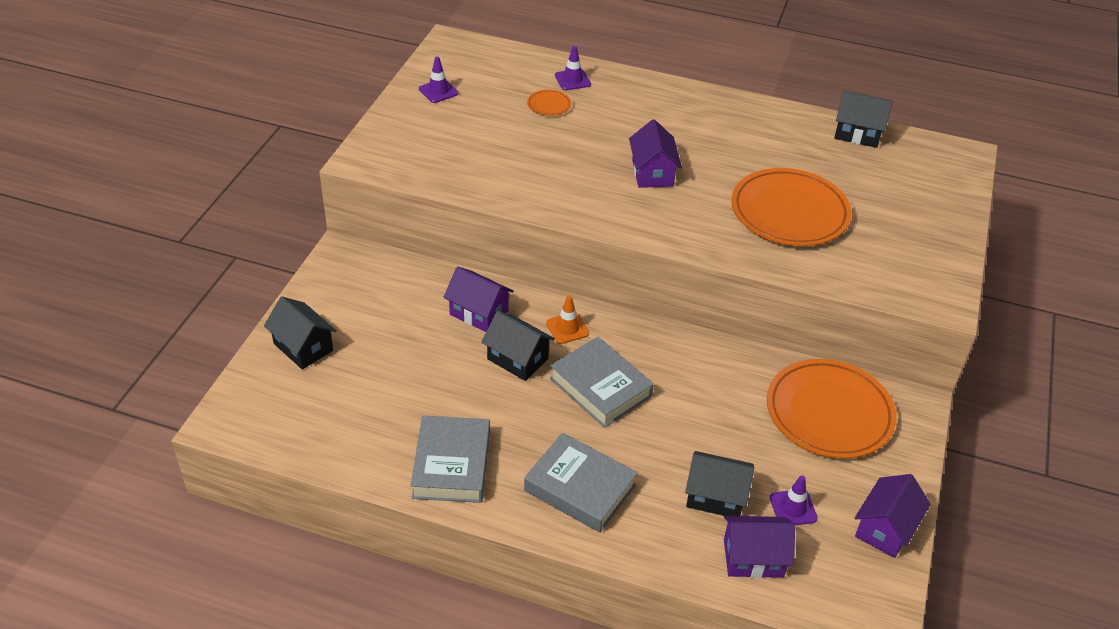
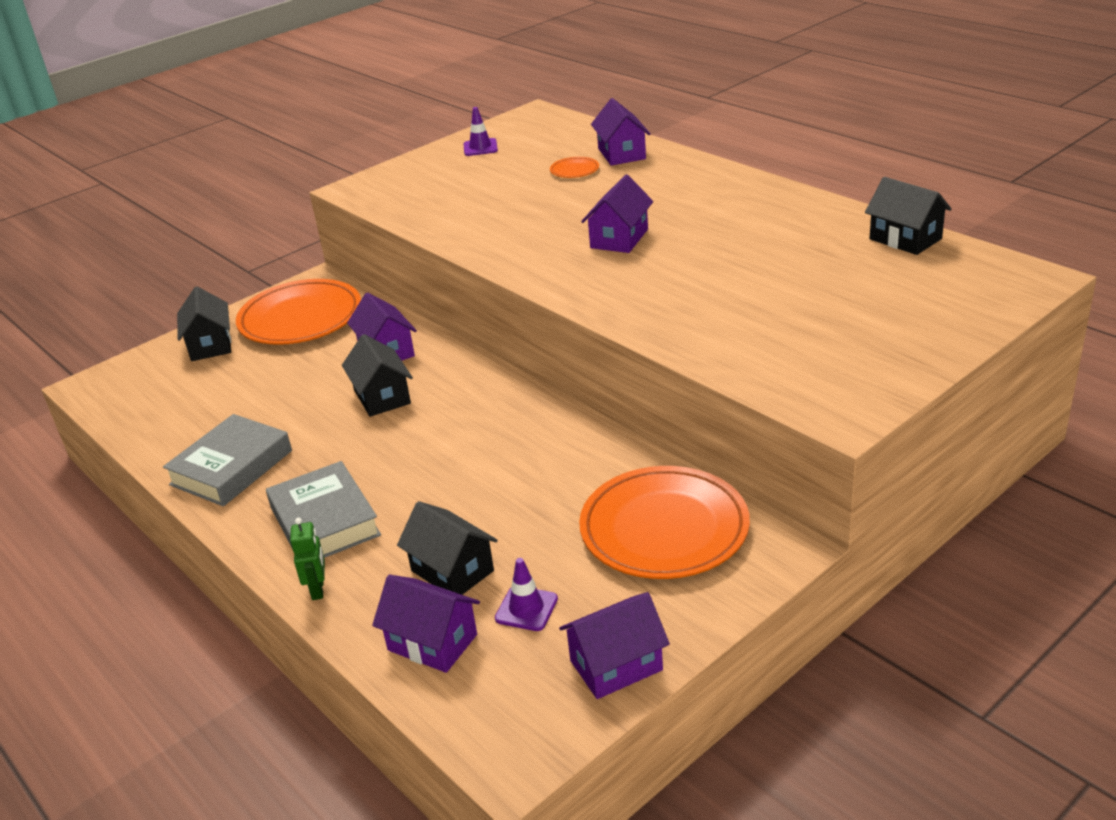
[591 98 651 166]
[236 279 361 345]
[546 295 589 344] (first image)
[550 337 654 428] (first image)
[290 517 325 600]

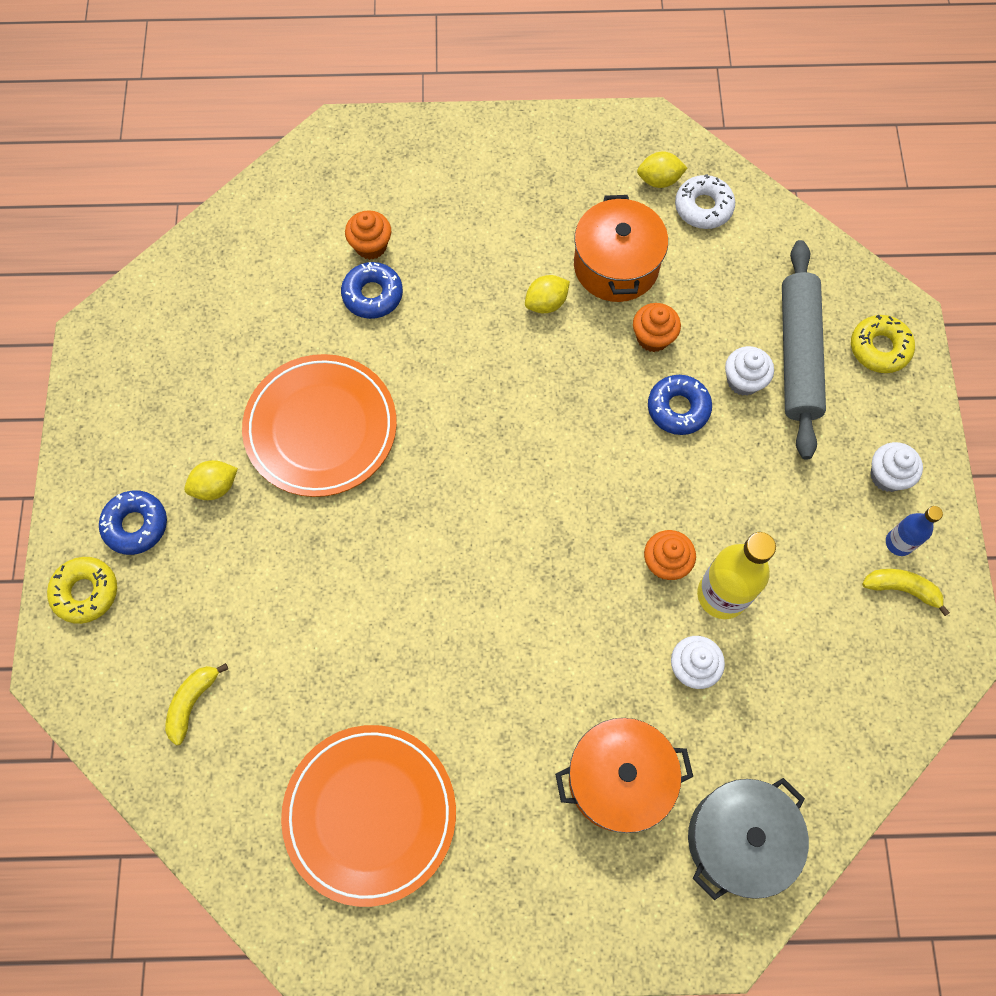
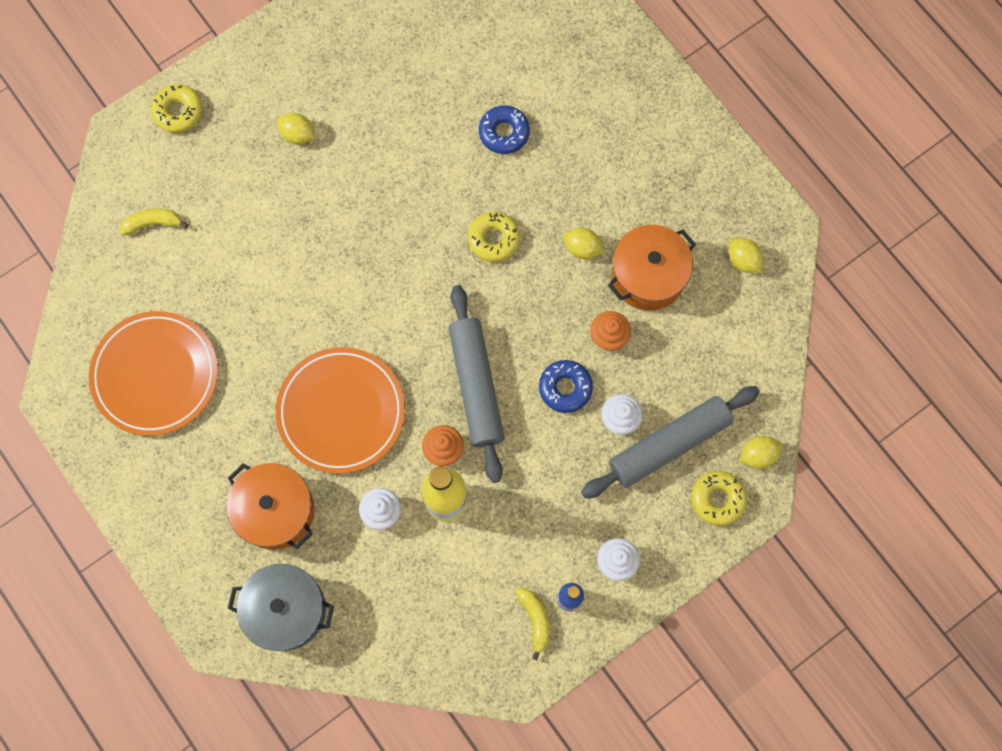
[675 174 735 229] (first image)
[345 210 391 260] (first image)
[276 347 405 474]
[99 490 167 555] (first image)
[468 212 520 262]
[448 285 504 483]
[739 436 782 469]

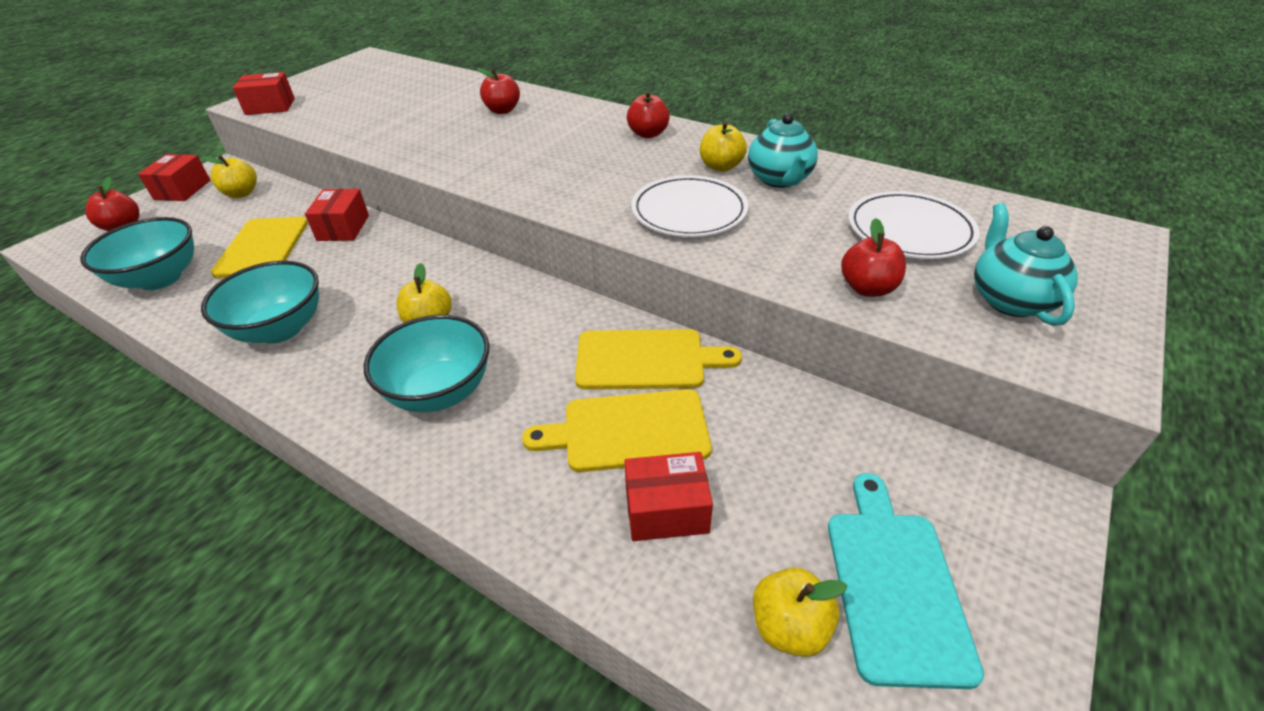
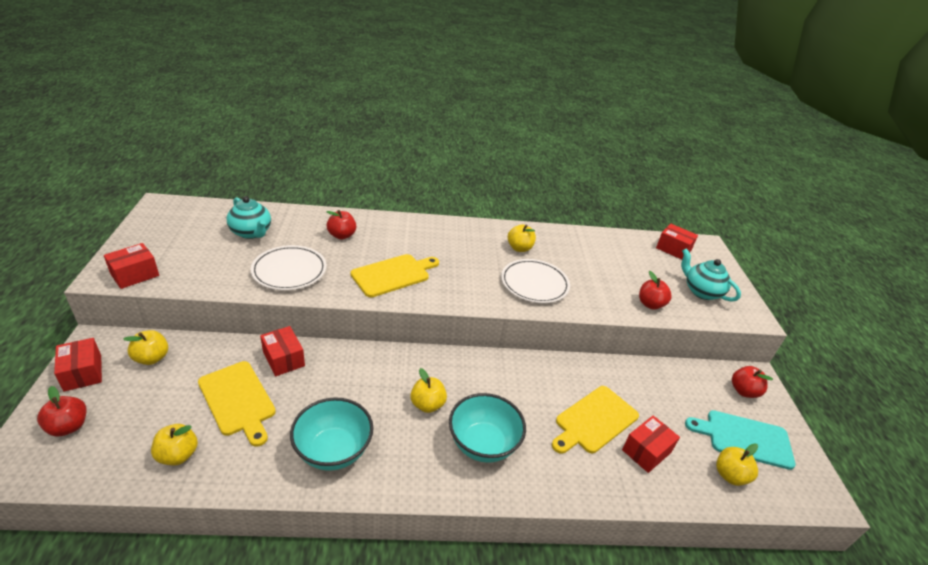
[732 366 773 398]
[226 196 271 239]
[251 245 326 290]
[151 424 198 466]
[351 254 439 297]
[685 410 796 470]
[656 224 698 260]

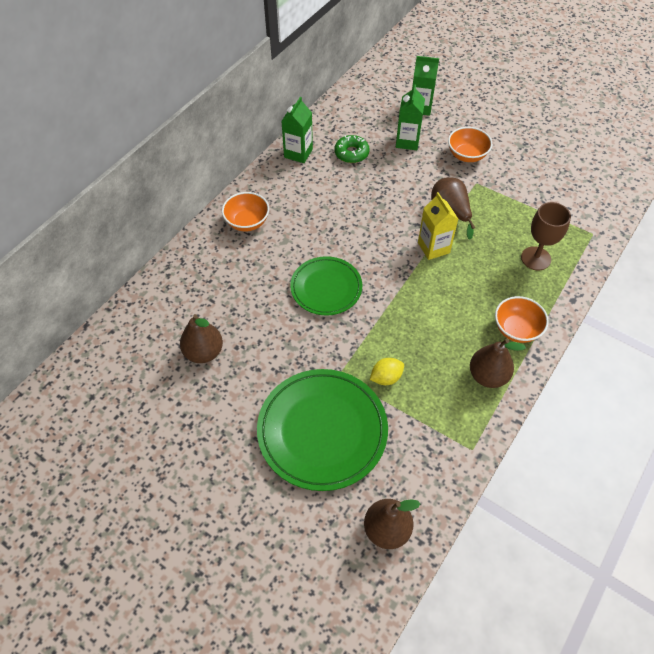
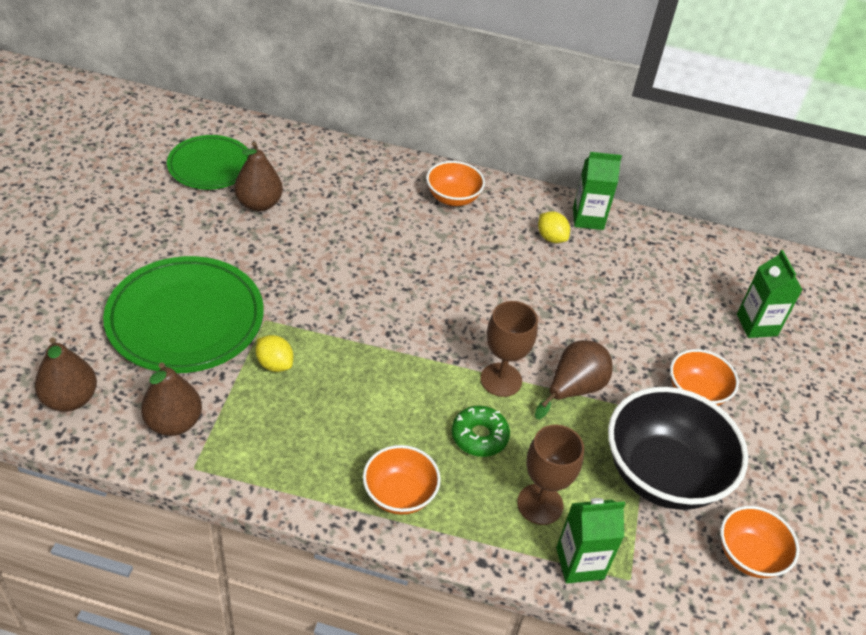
[556 498 625 583]
[452 406 510 457]
[480 301 538 397]
[167 135 249 190]
[141 362 202 436]
[538 212 570 243]
[608 387 748 510]
[721 506 799 578]

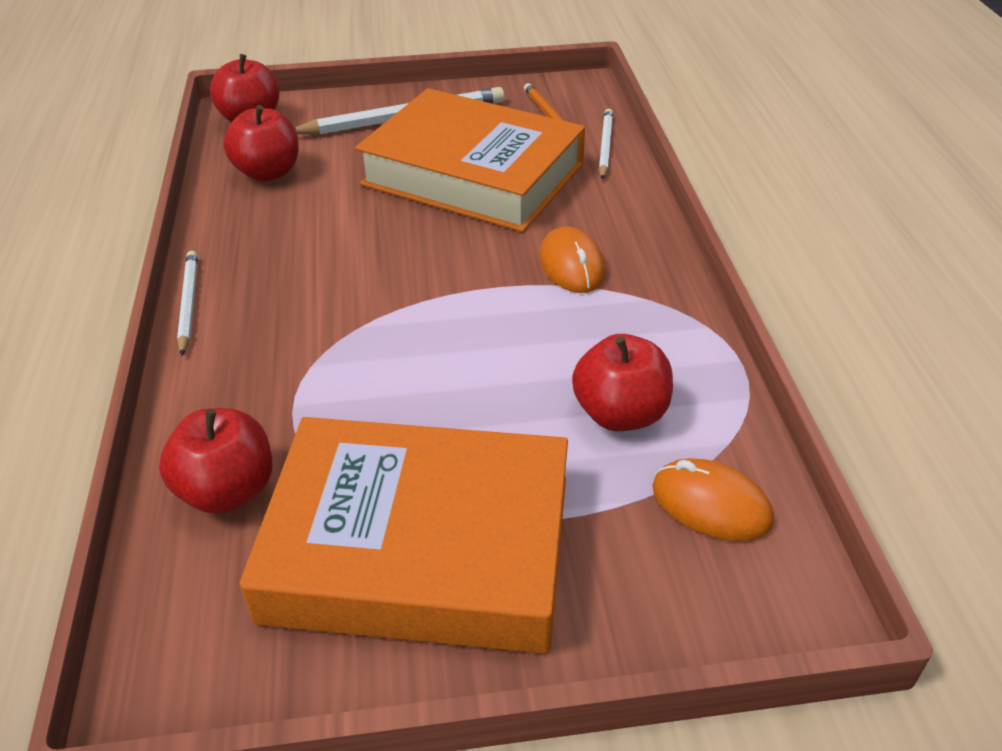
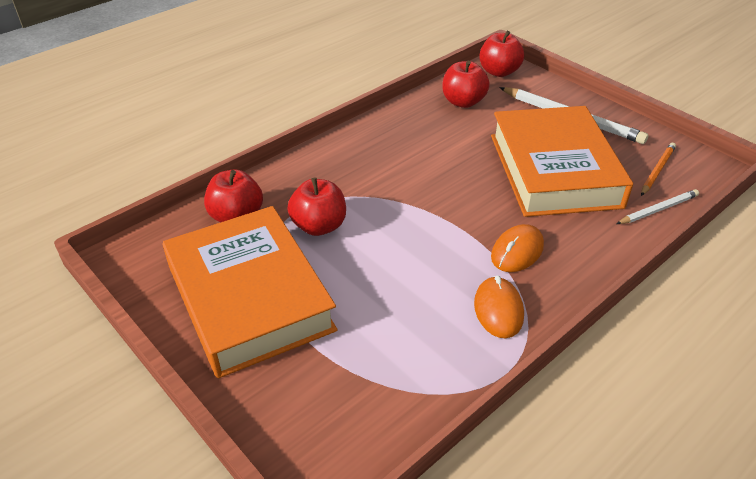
[177 251 198 356] (first image)
[287 177 346 236]
[474 275 524 338]

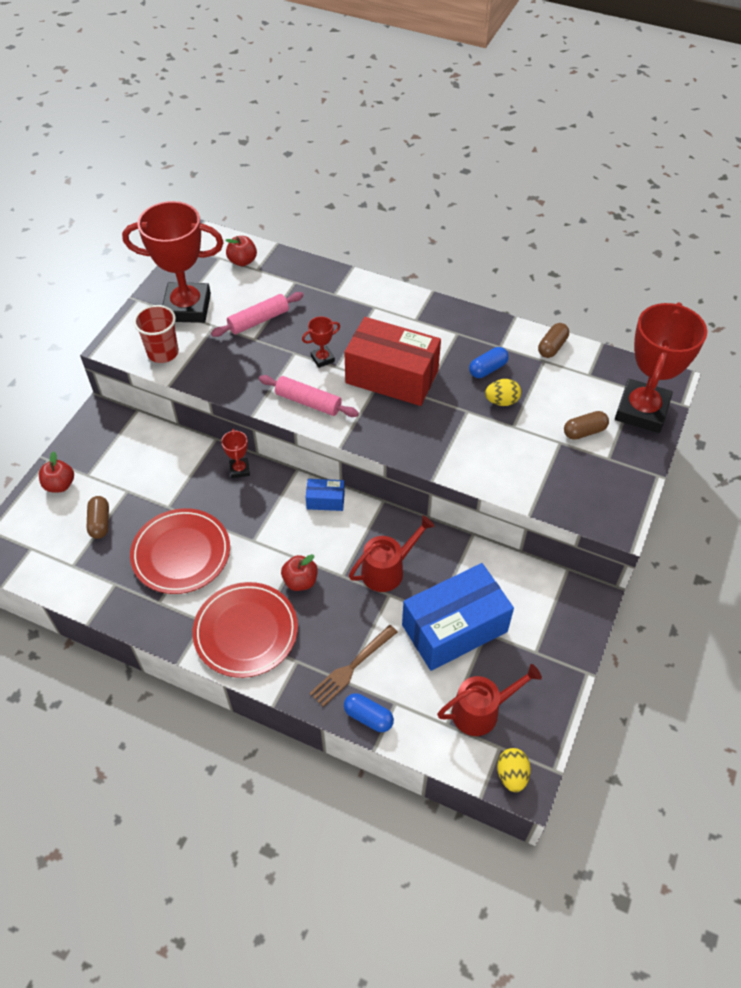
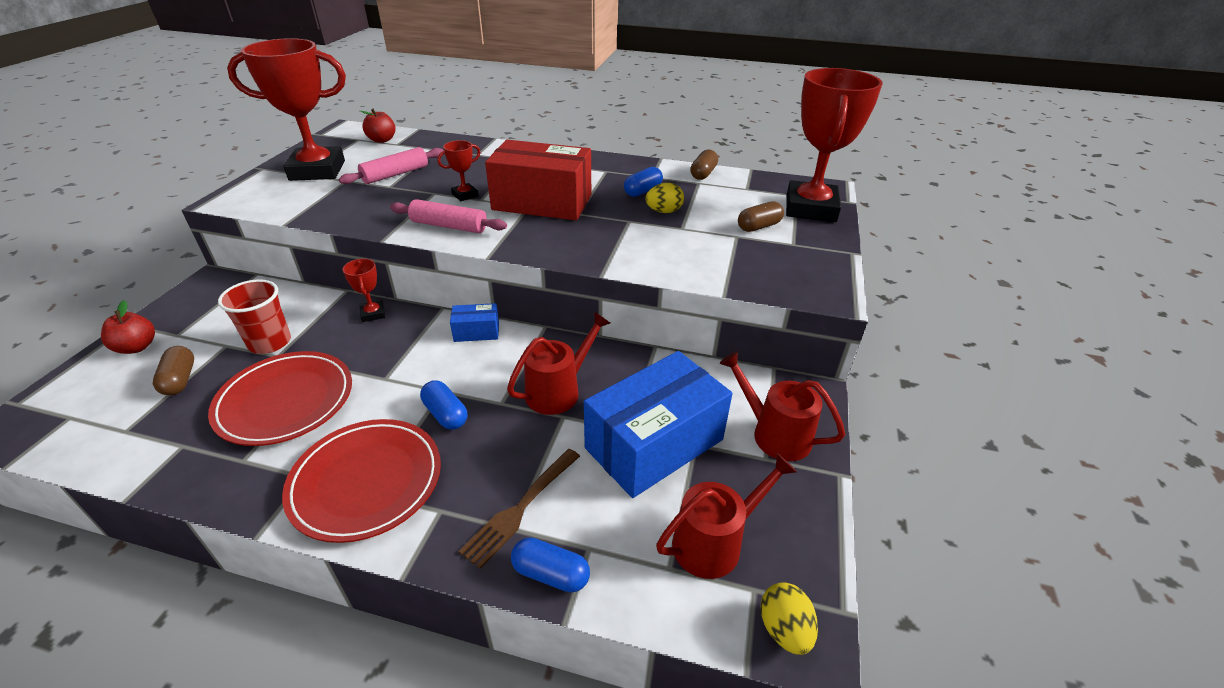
[218 279 291 354]
[420 380 467 430]
[719 351 845 461]

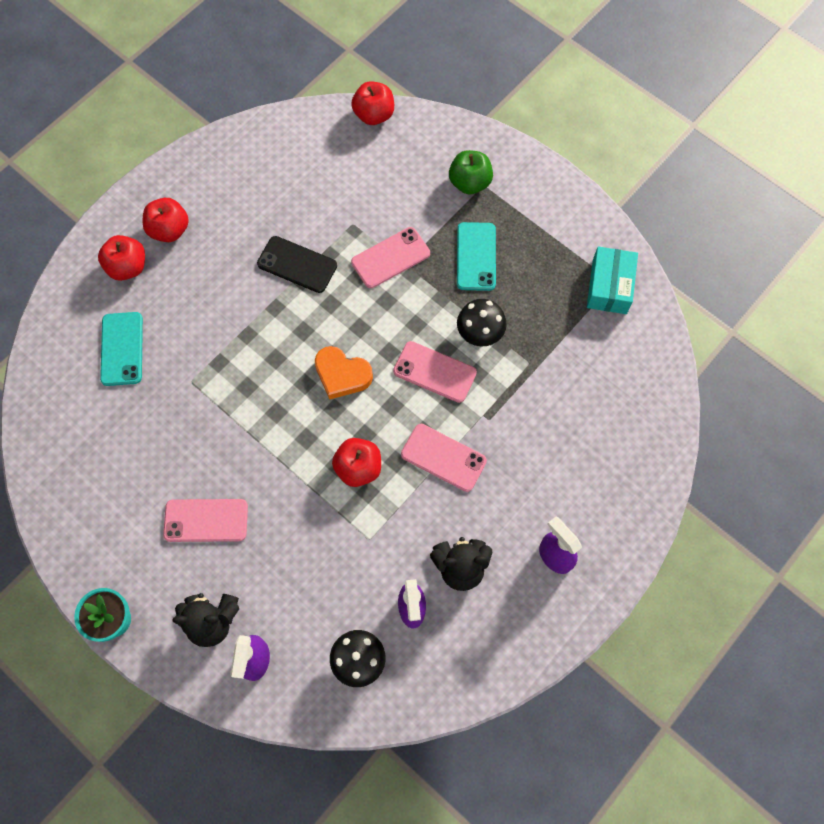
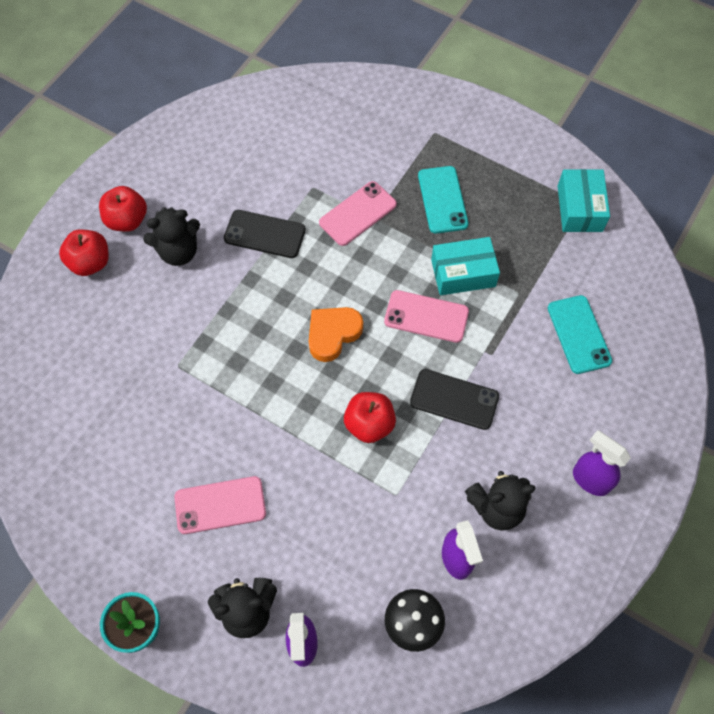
[351 81 394 125] (first image)
[449 150 493 195] (first image)
[431 237 500 295]
[548 295 612 374]
[309 307 363 362]
[410 369 499 430]
[143 207 200 266]

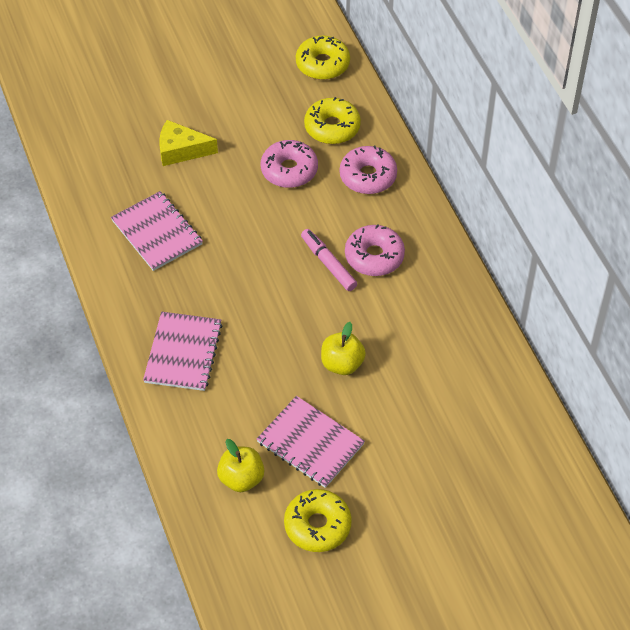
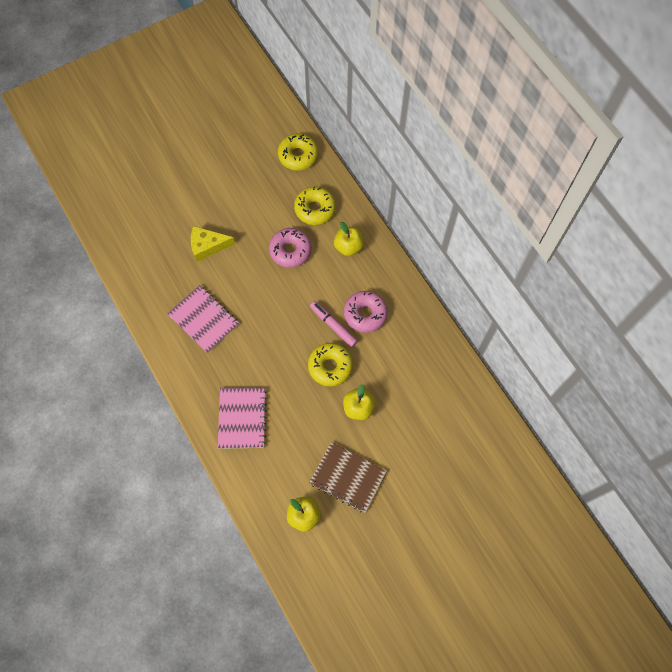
[334 222 364 256]
[309 442 387 513]
[308 343 353 387]

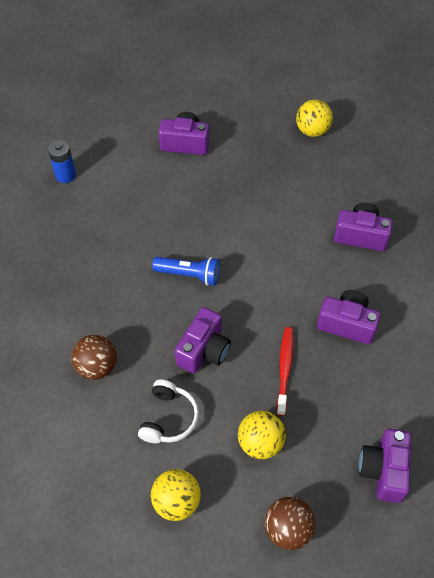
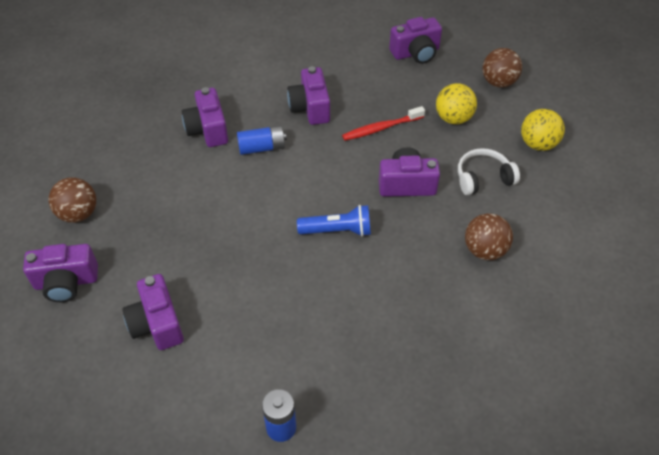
[49 178 96 223]
[297 205 371 237]
[237 126 287 155]
[23 244 98 302]

